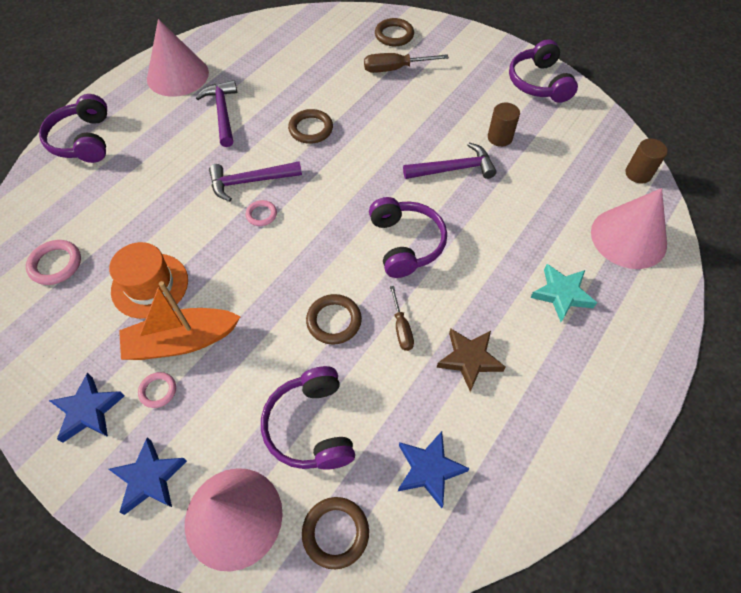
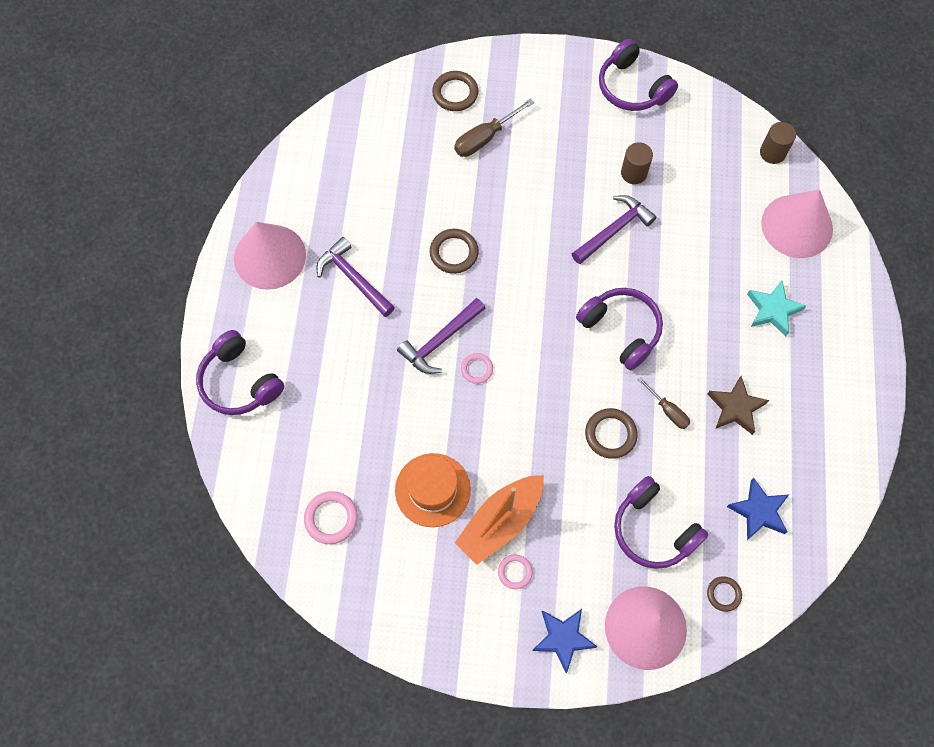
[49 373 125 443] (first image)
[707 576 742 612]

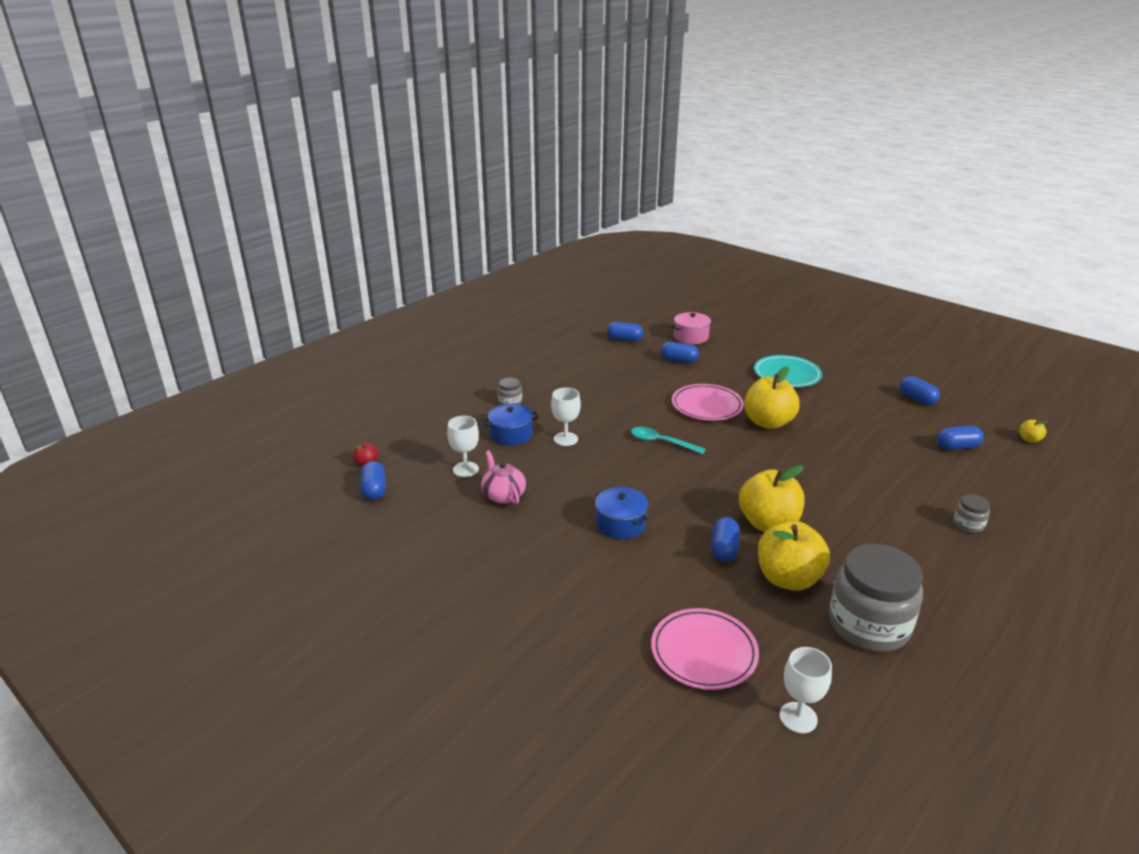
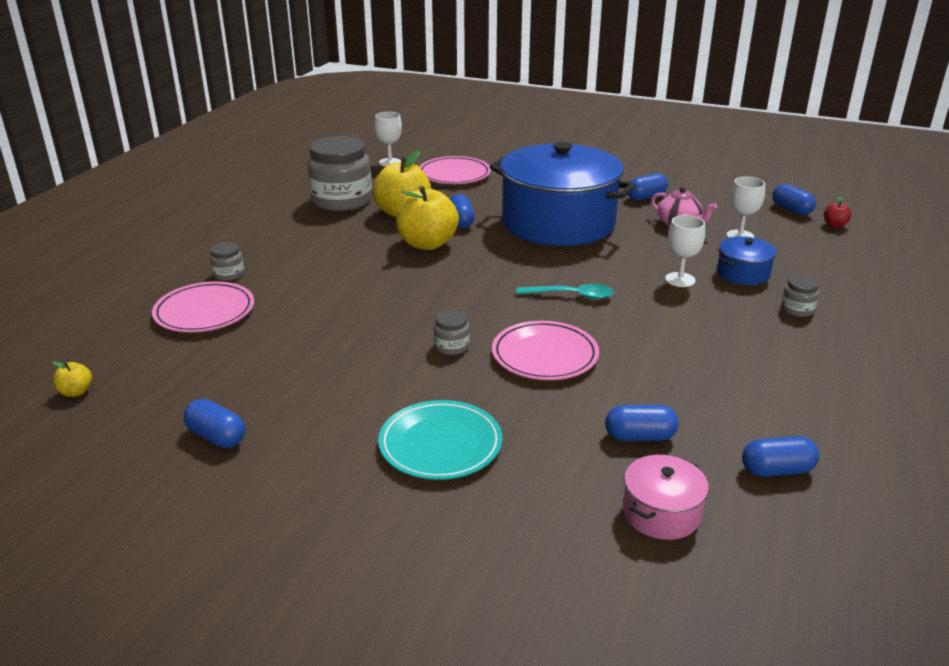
[433 310 470 355]
[628 173 668 200]
[490 142 636 246]
[152 282 254 332]

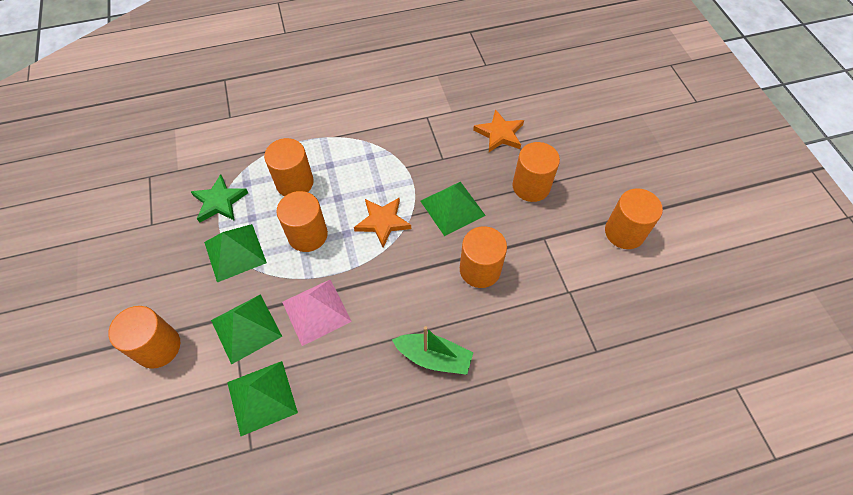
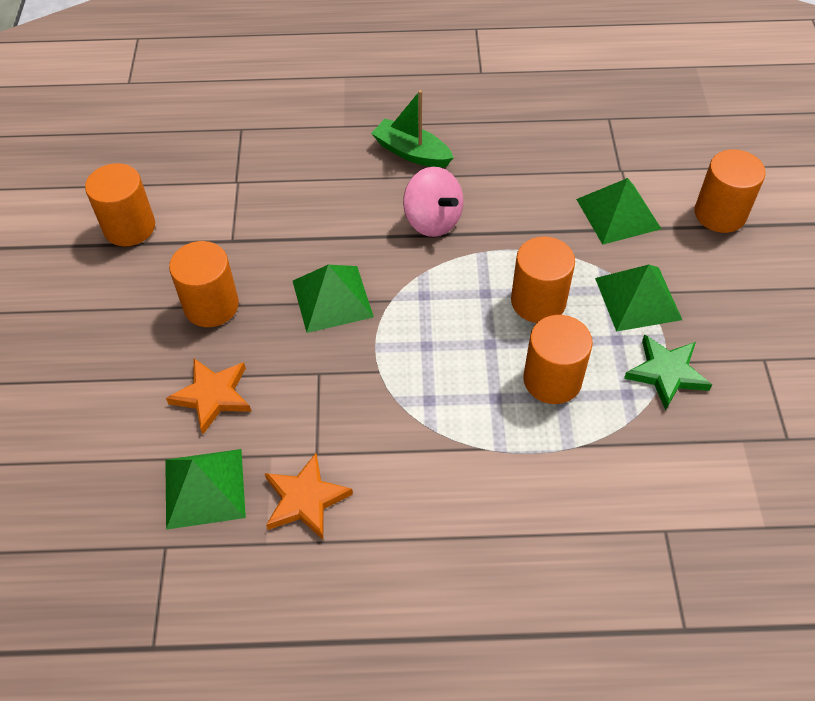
[265 453 353 540]
[460 226 507 288] (first image)
[282 279 352 346] (first image)
[165 449 246 530]
[403 167 464 237]

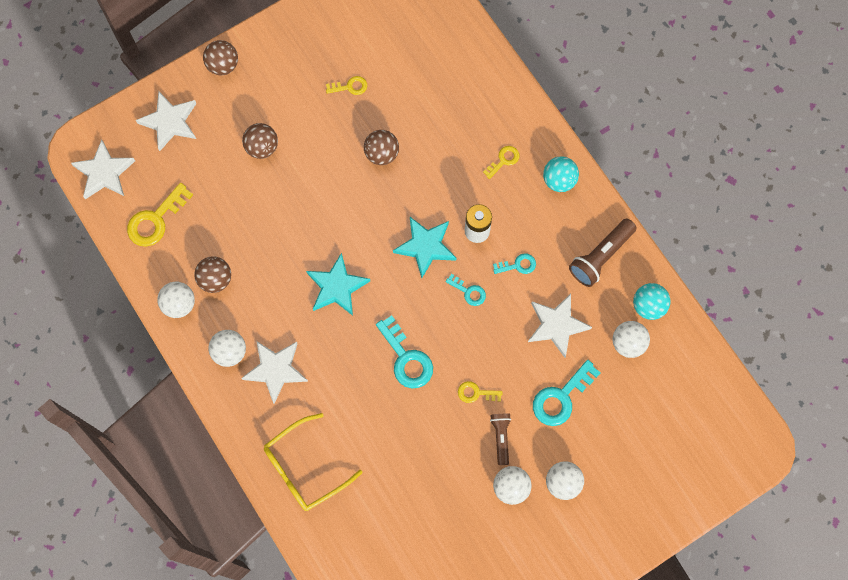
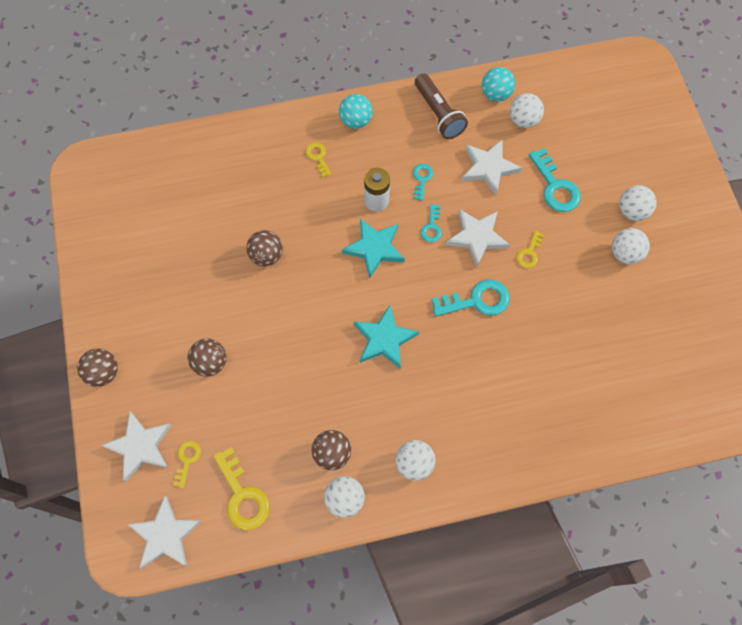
[173 441 201 488]
[421 204 442 242]
[446 209 510 267]
[264 413 362 511] (first image)
[490 414 511 465] (first image)

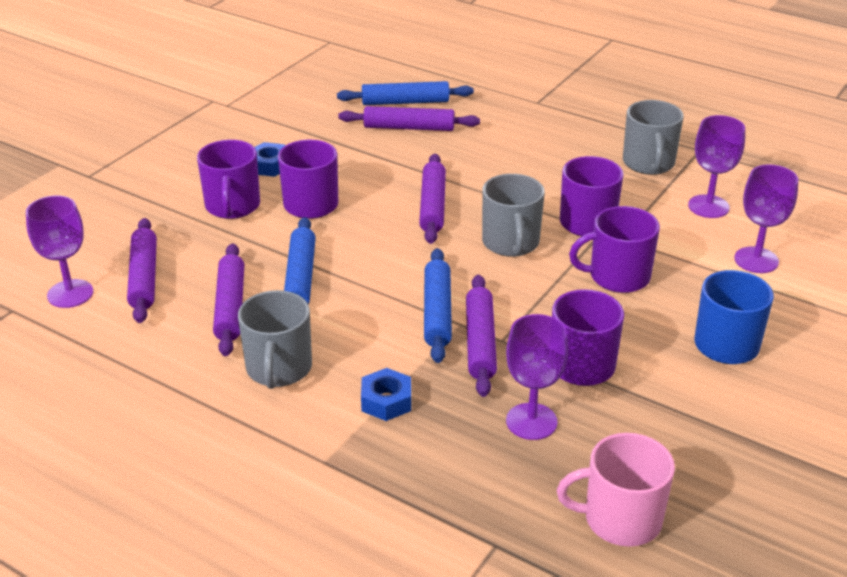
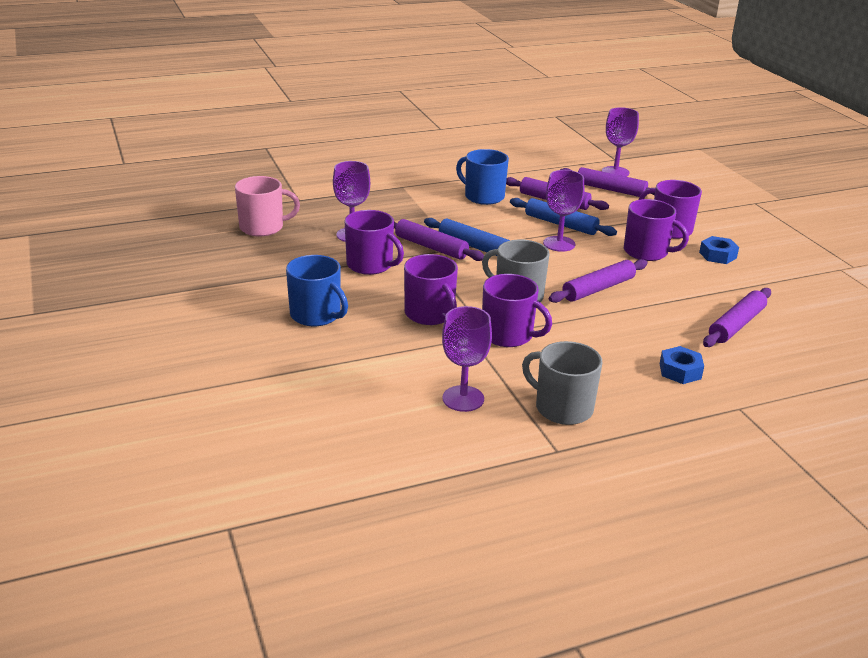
[337 81 474 105] (first image)
[549 259 648 303]
[543 170 584 252]
[404 254 458 325]
[456 149 509 205]
[660 346 704 384]
[235 176 300 236]

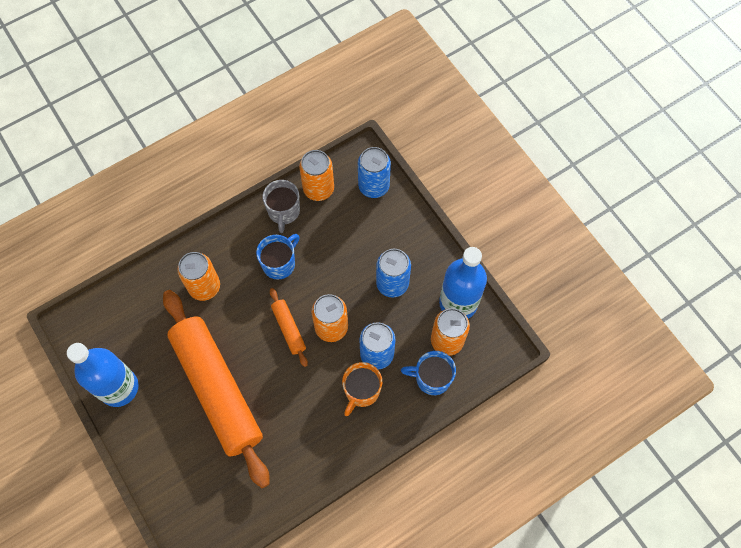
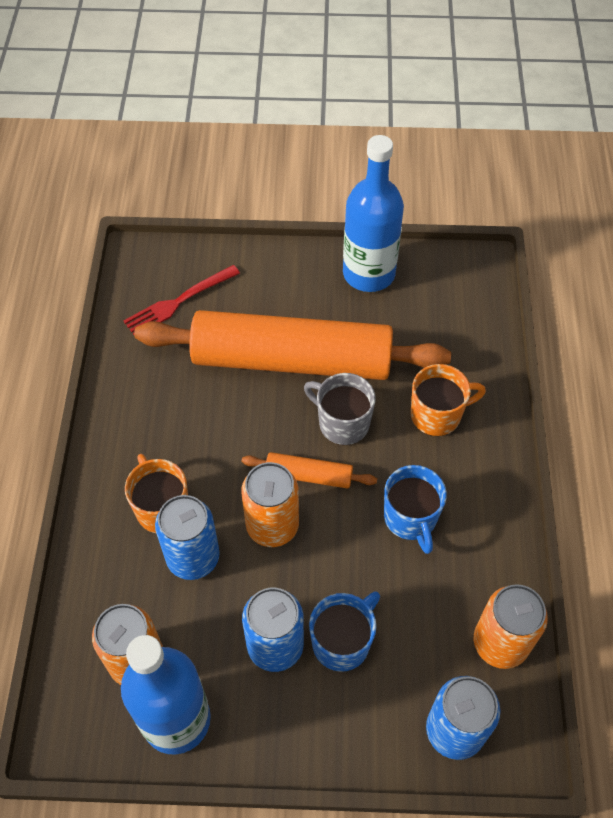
[304 373 376 445]
[411 364 486 436]
[309 591 380 672]
[124 265 240 335]

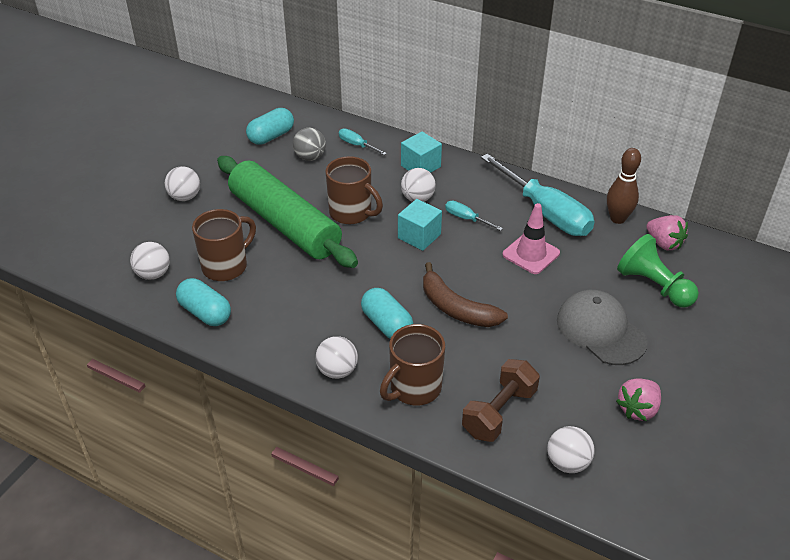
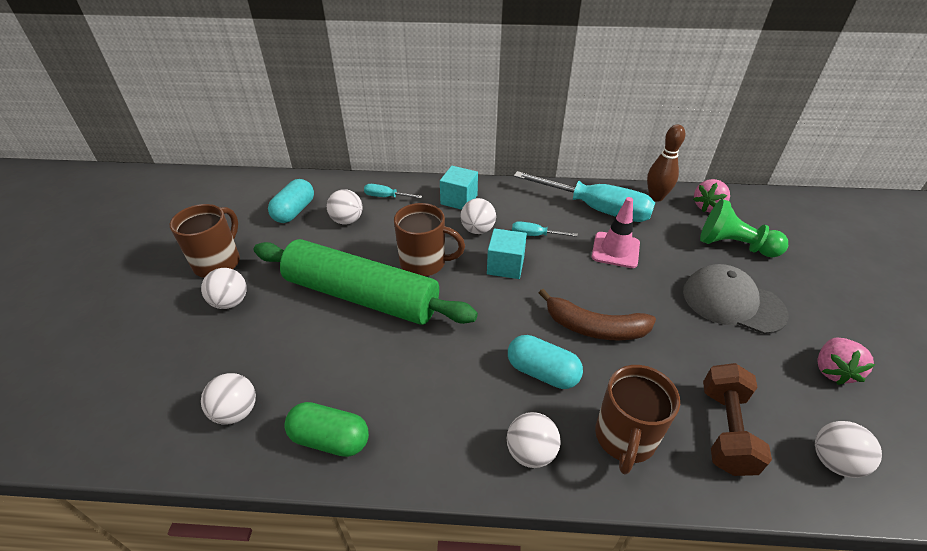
[327 189 362 225]
[170 204 240 278]
[693 179 730 212]
[284 402 369 457]

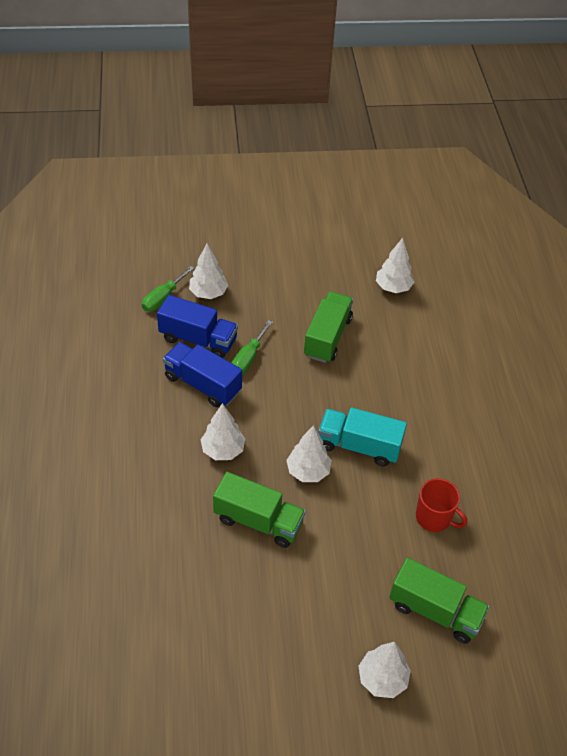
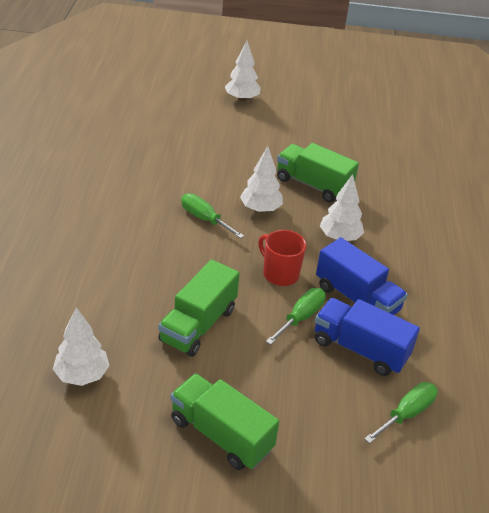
[189 244 228 299] (first image)
[181 193 244 239]
[258 230 306 286]
[171 373 279 470]

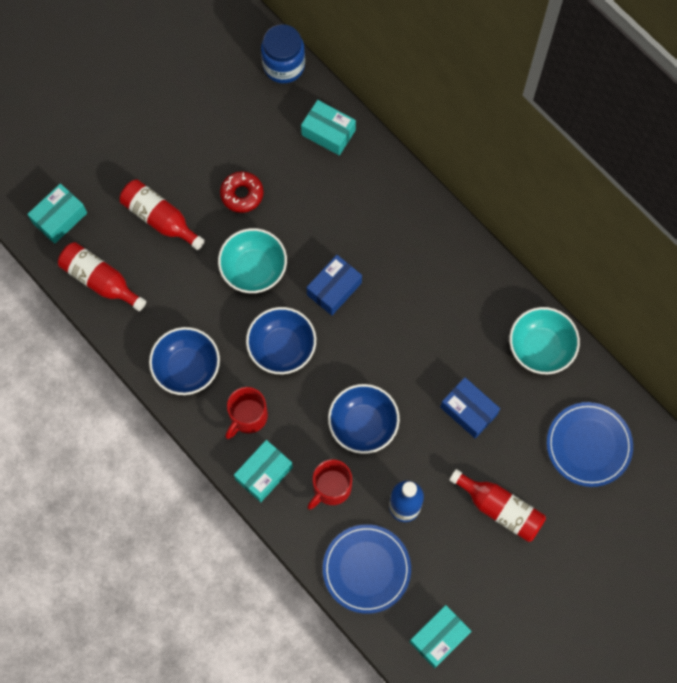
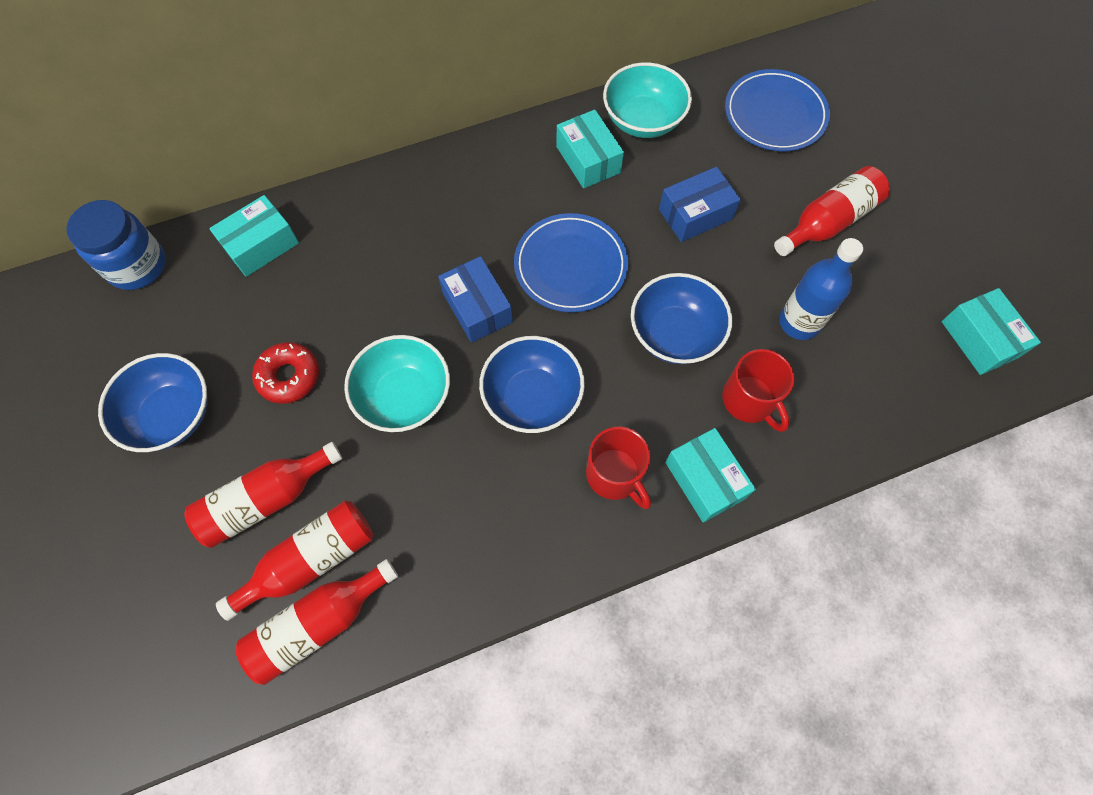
[556 110 624 189]
[98 353 208 452]
[514 213 628 312]
[216 500 373 621]

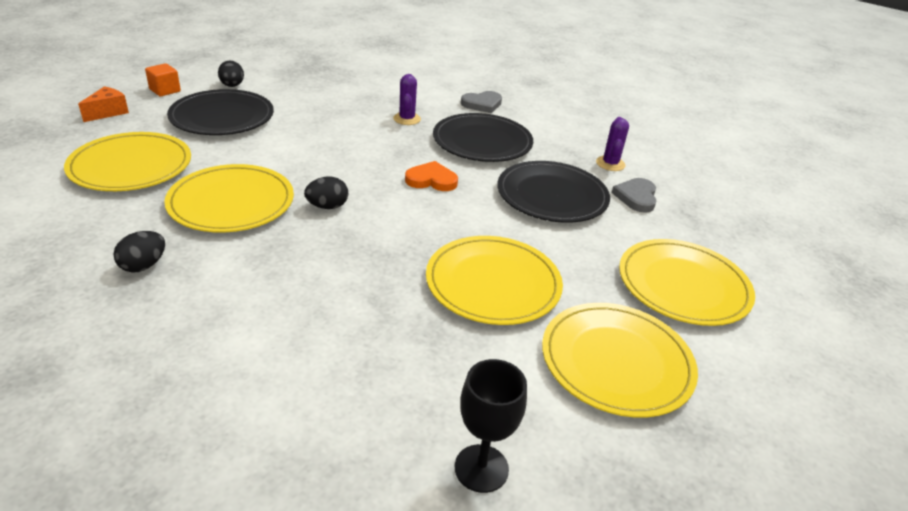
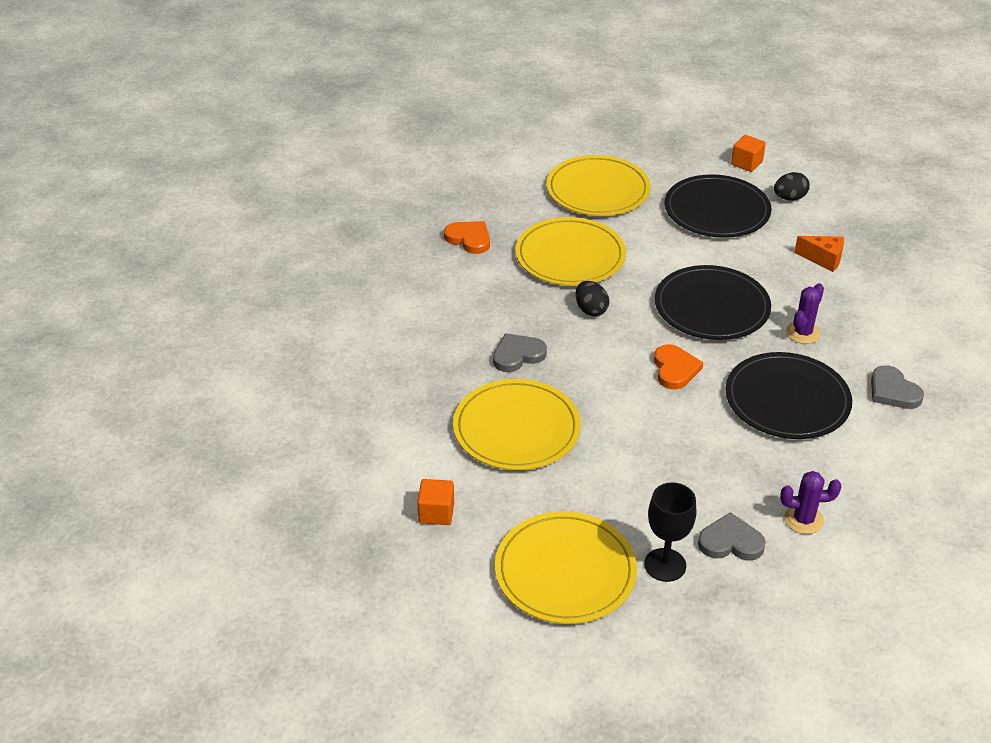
[786 283 824 344]
[794 236 844 272]
[655 265 771 340]
[444 221 490 254]
[417 479 454 525]
[644 482 696 582]
[493 333 547 372]

